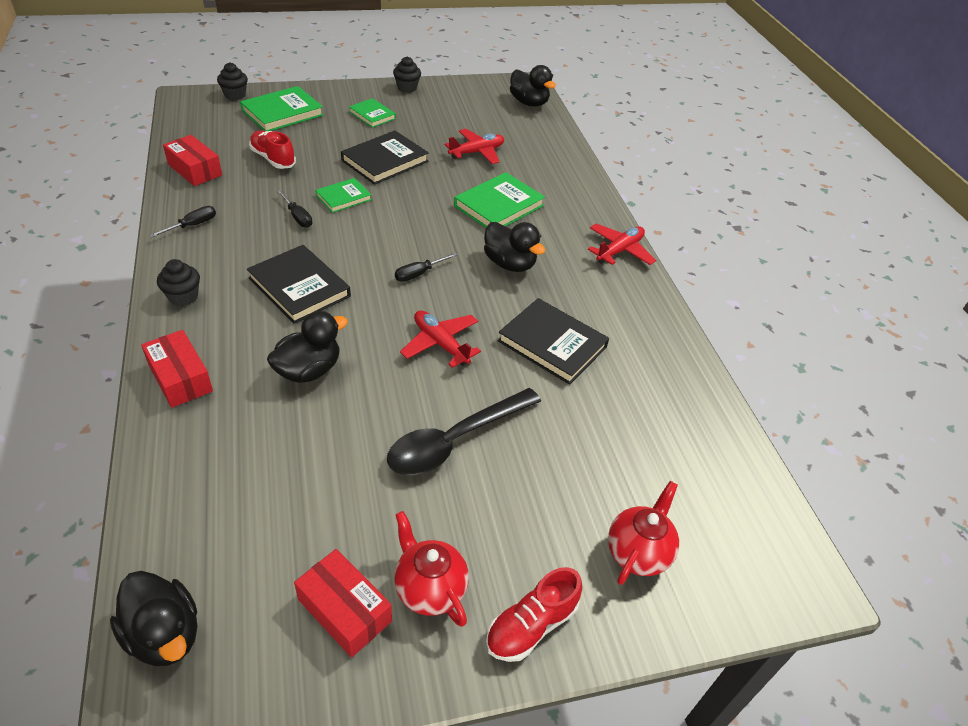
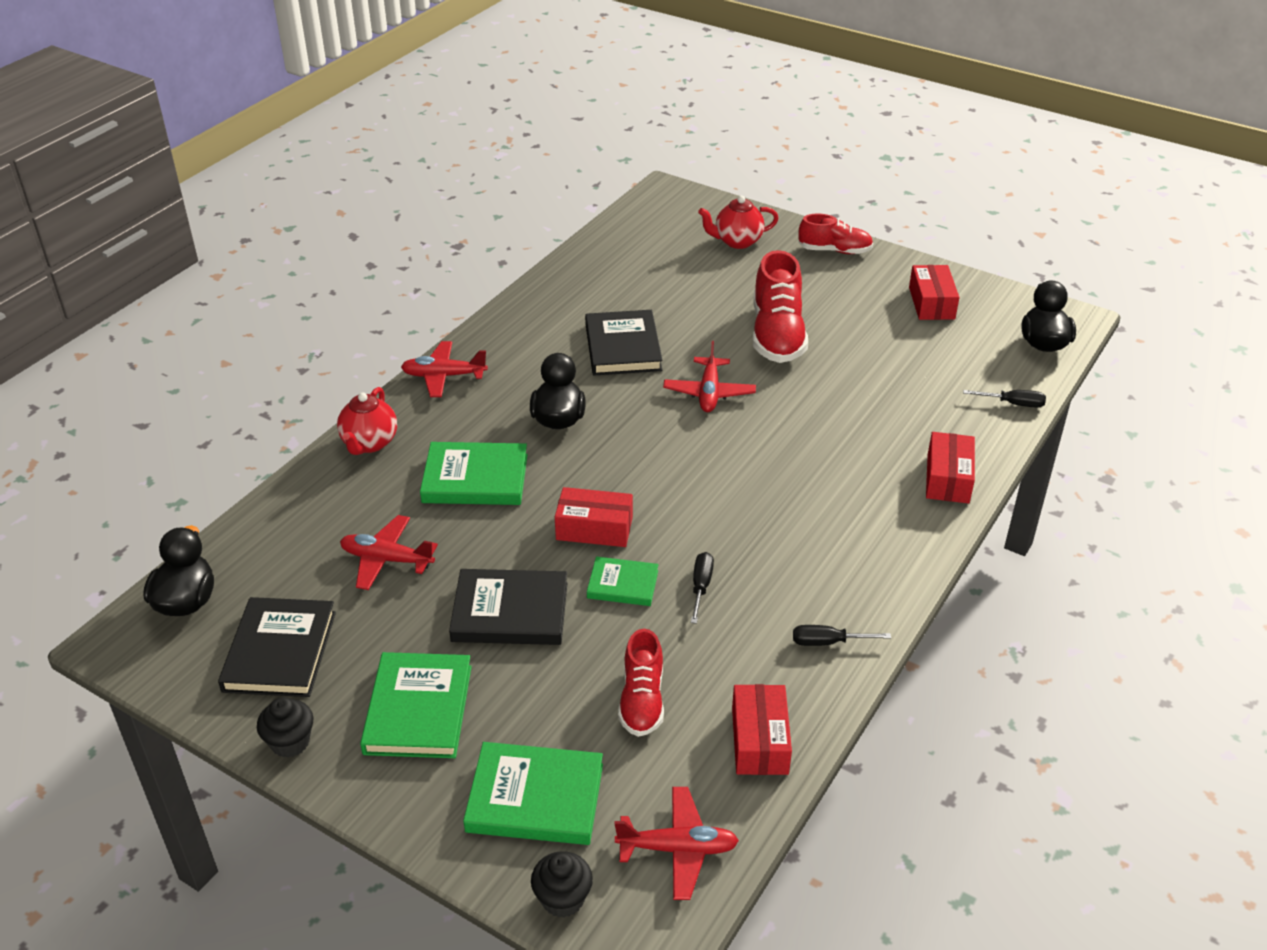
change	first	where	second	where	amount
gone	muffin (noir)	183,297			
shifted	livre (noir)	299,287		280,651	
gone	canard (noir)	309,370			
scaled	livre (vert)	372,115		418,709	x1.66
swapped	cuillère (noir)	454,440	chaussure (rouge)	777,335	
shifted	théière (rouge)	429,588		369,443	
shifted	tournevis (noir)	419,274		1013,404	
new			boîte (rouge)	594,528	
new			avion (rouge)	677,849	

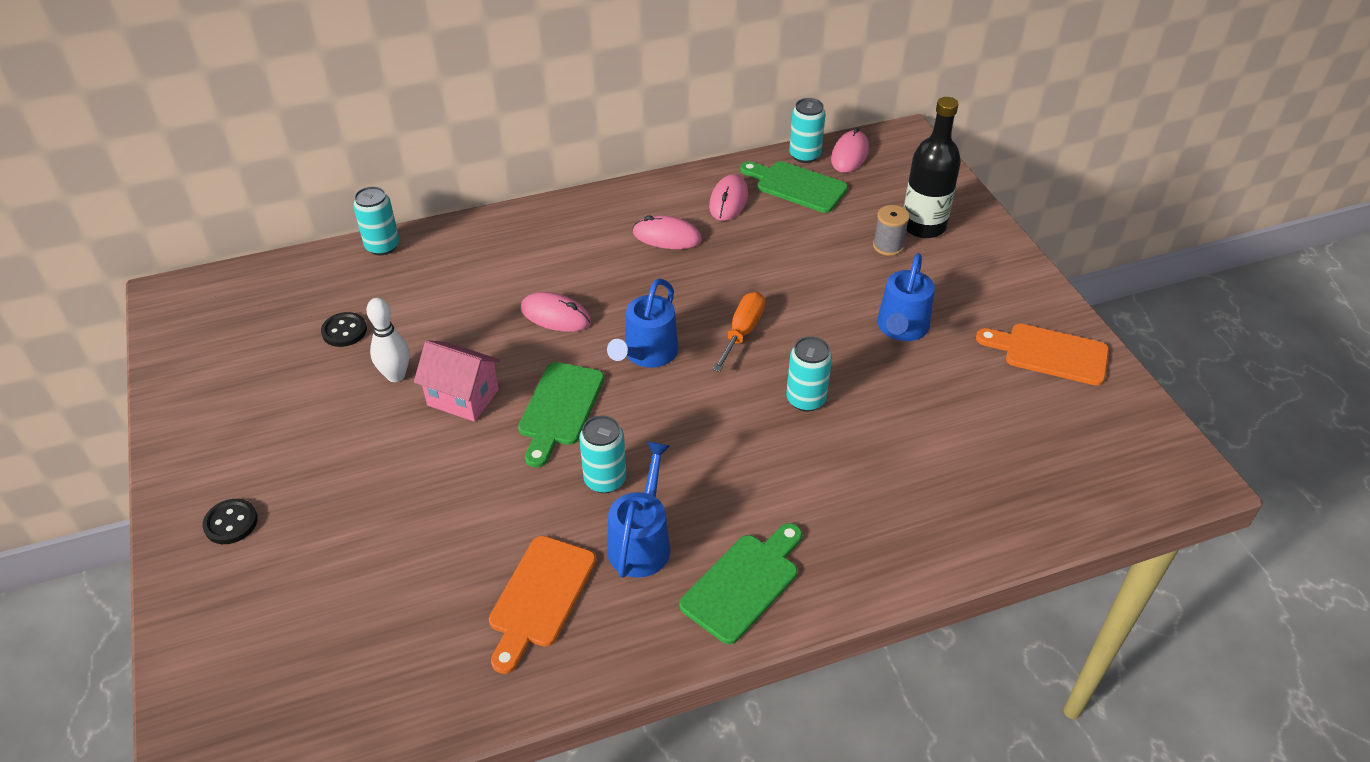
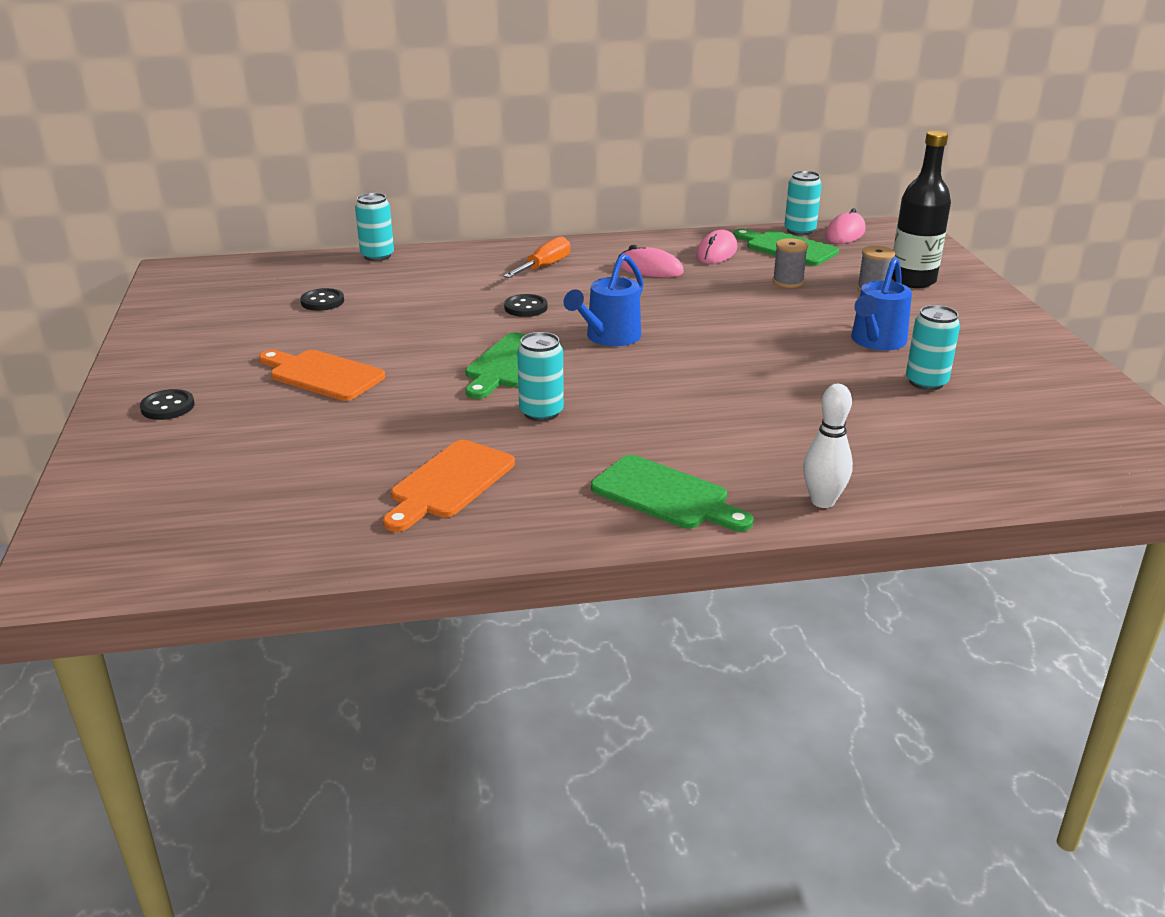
change	first	where	second	where	amount
shifted	quille (blanc)	396,375		822,501	
gone	maison (rose)	463,397			
swapped	souris (rose)	555,316	bouton (noir)	525,307	
gone	arrosoir (bleu)	641,541			
rotated	planche à découper (vert)	743,583		666,495	75 degrees clockwise
shifted	tournevis (orange)	742,332		544,266	
shifted	canette (turquoise)	806,399		926,382	
shifted	planche à découper (orange)	1049,354		322,375	
new			bobine (gris)	788,282	

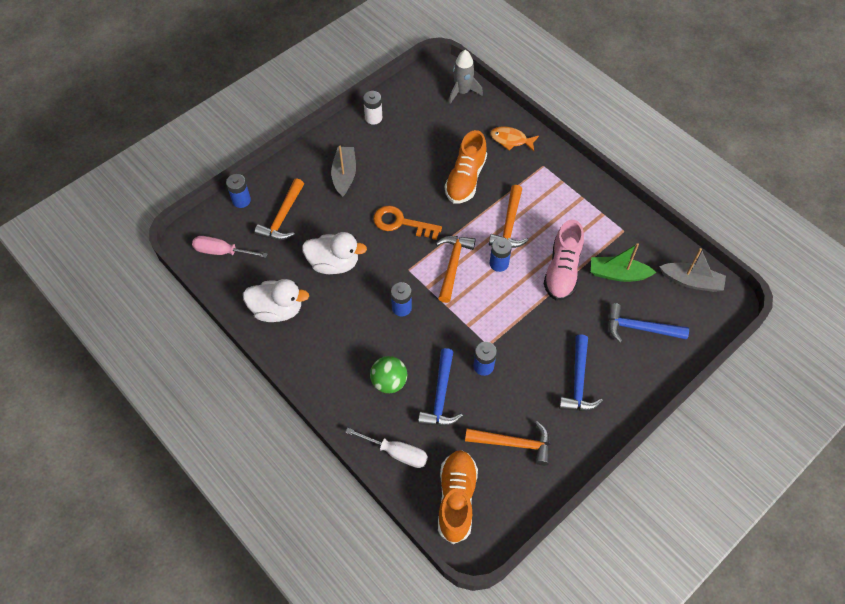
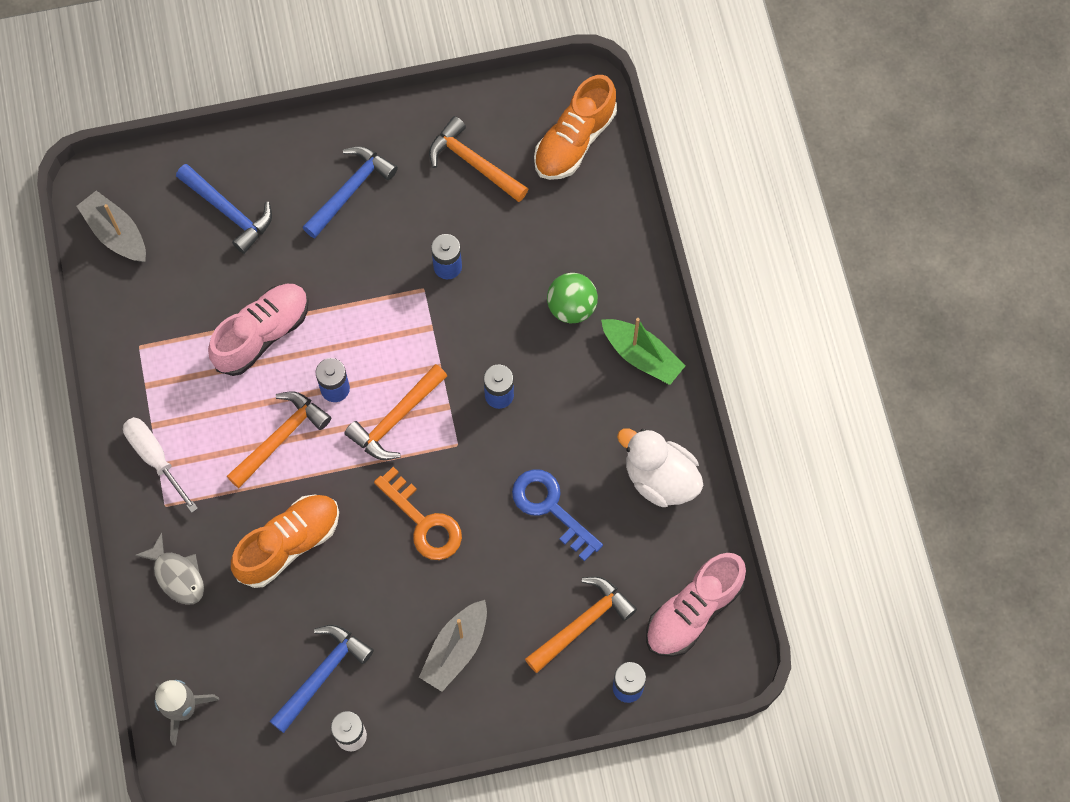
change	first	where	second	where	amount
swapped	tournevis (rose)	222,252	chaussure (rose)	693,611	
swapped	canard (blanc)	334,263	clé (bleu)	550,508	
shifted	tournevis (blanc)	396,452		155,458	
shifted	marteau (bleu)	441,396		322,674	
repainted	poisson (orange)	511,140	poisson (gris)	177,575	
shifted	bateau (vert)	618,274		641,356	

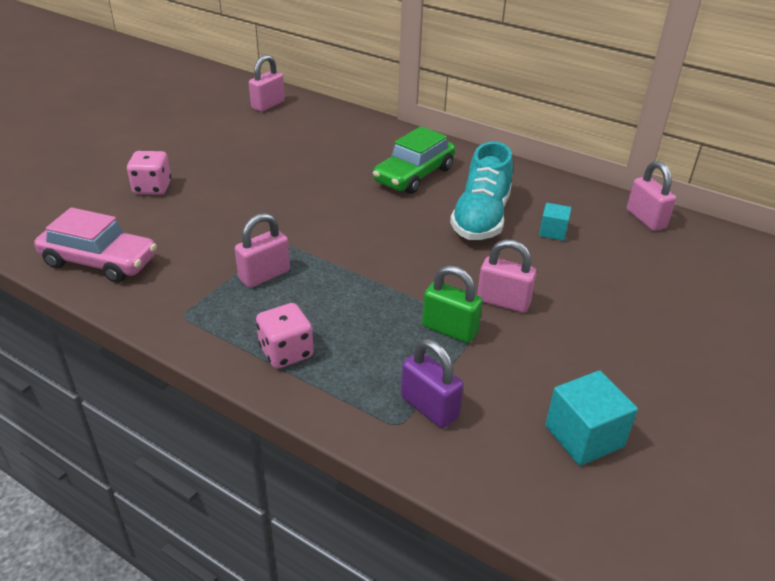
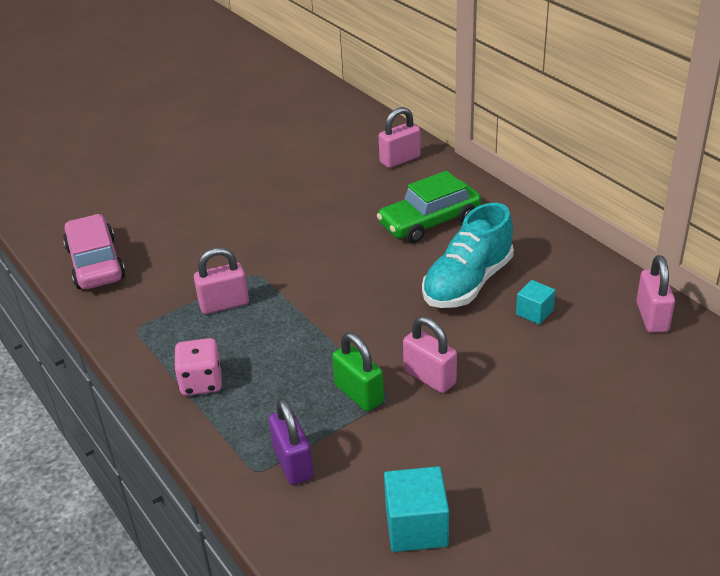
change	first	where	second	where	amount
rotated	voiture (rose)	100,261		96,263	150 degrees counterclockwise
gone	dé (rose)	152,188			
shifted	cadenas (rose)	268,105		400,160	

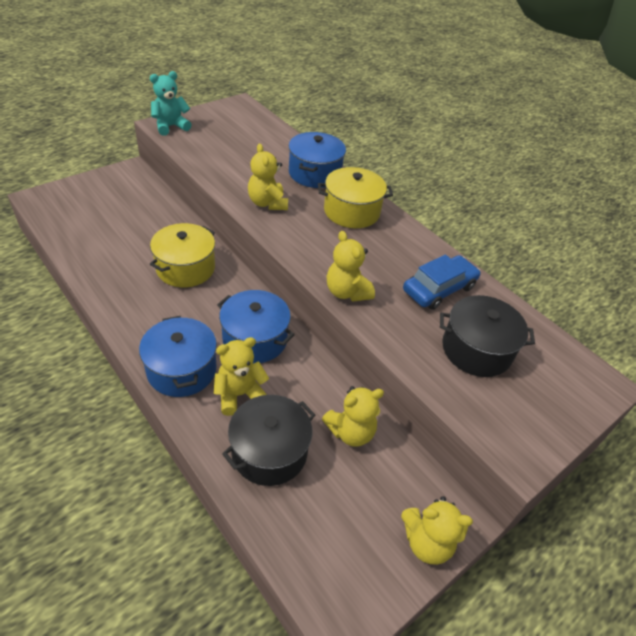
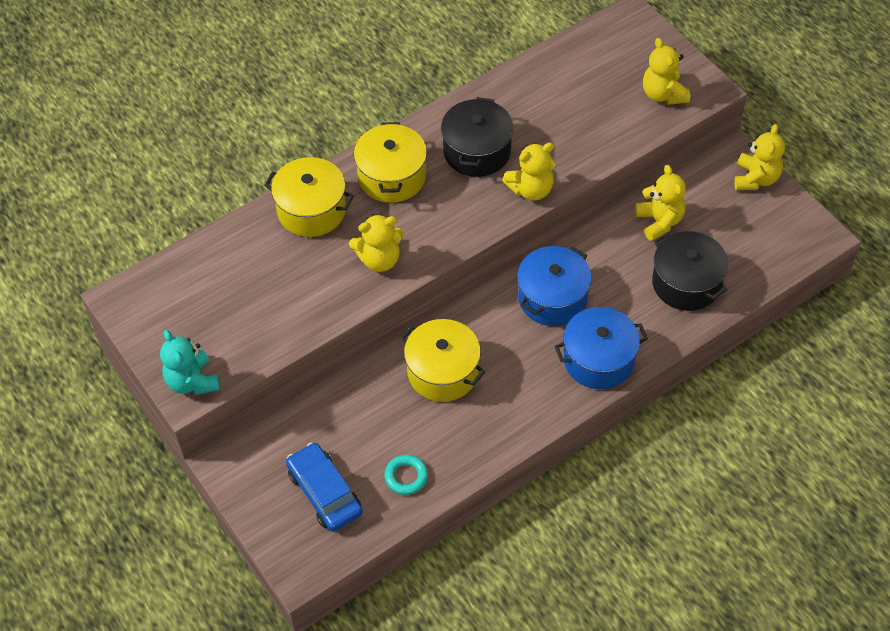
change	first	where	second	where	amount
shifted	ours en peluche (jaune)	239,394		663,94	
repainted	marmite (bleu)	315,173	marmite (jaune)	312,210	
shifted	voiture (bleu)	439,289		325,492	
shifted	marmite (noir)	476,350		477,151	
new			anneau (turquoise)	406,476	

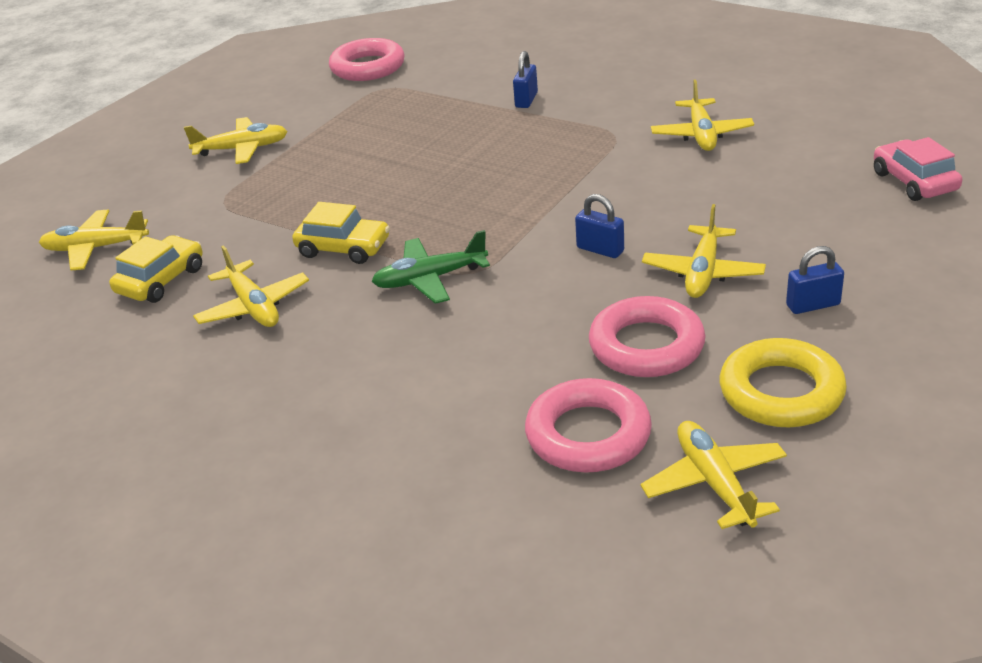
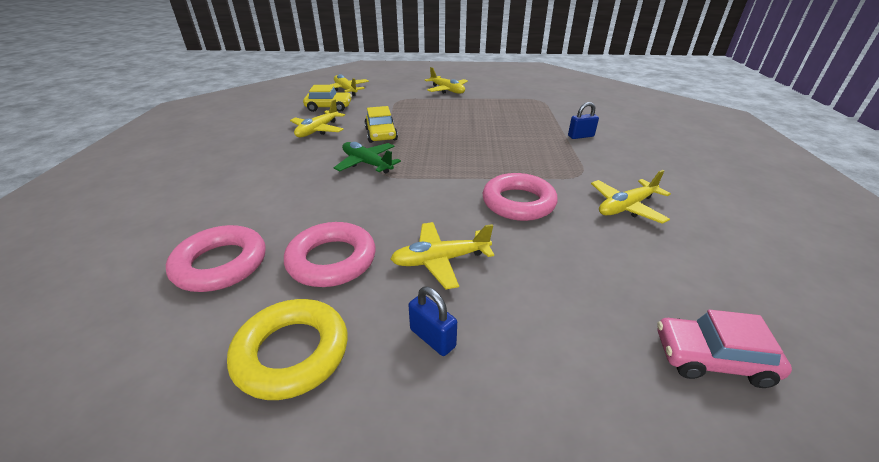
change	first	where	second	where	amount
shifted	anneau (rose)	368,67		518,202	
gone	cadenas (bleu)	600,249			
gone	avion (jaune)	714,483			
rotated	voiture (rose)	914,181		711,358	120 degrees counterclockwise

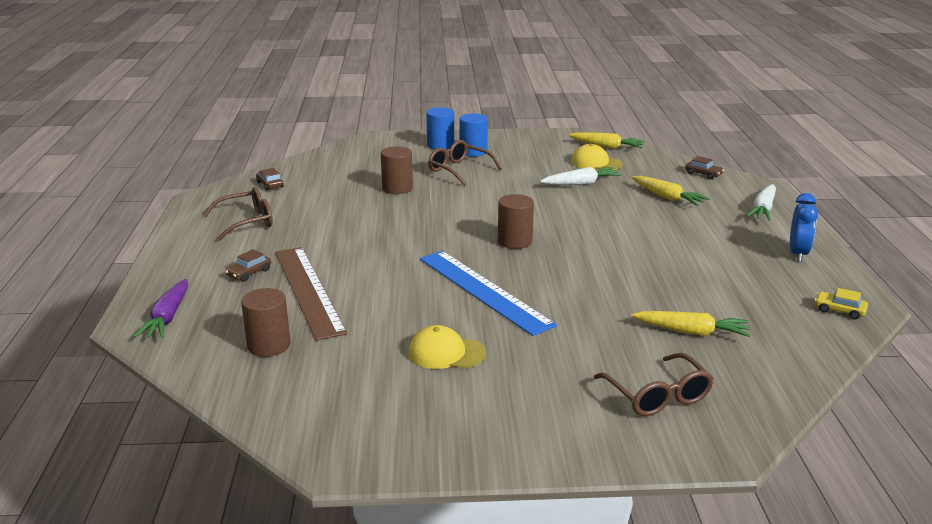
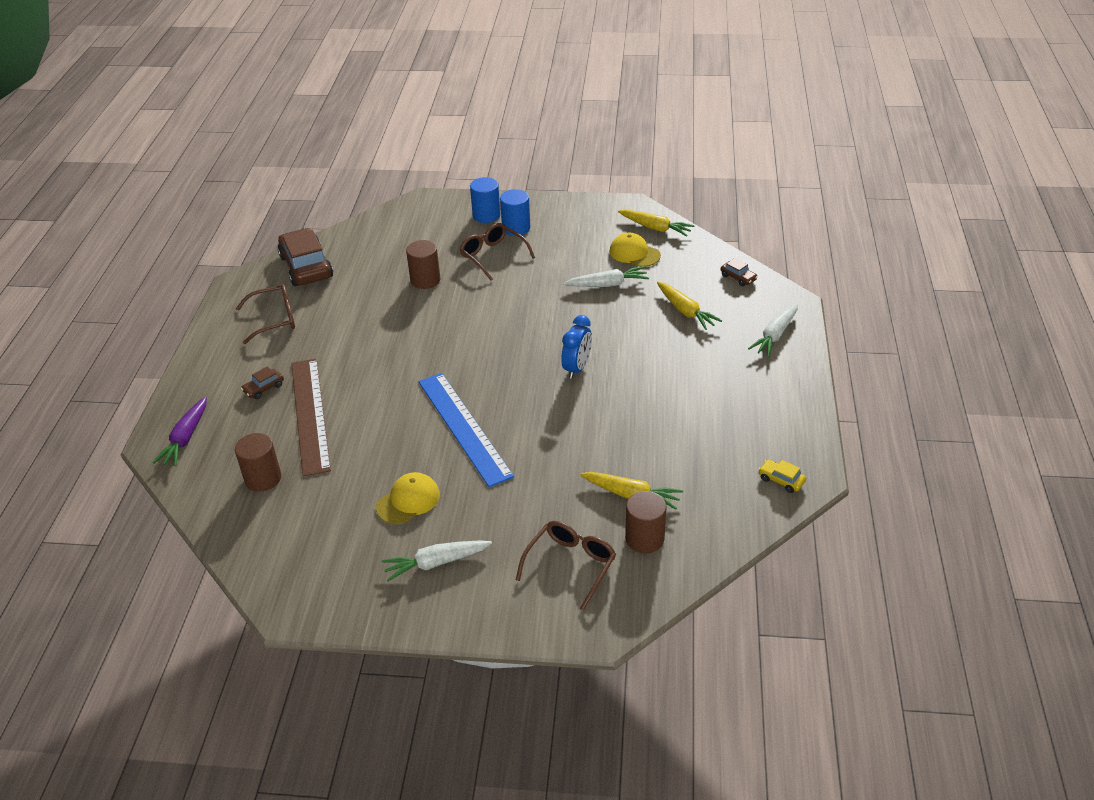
change	first	where	second	where	amount
scaled	voiture (marron)	270,184		306,267	x2.26
rotated	casquette (jaune)	446,353		408,501	120 degrees clockwise
shifted	cylindre (marron)	515,241		644,538	
rotated	lunettes (marron)	657,395		570,565	135 degrees counterclockwise
shifted	réveil (bleu)	798,254		577,368	
new			carotte (blanc)	436,563	

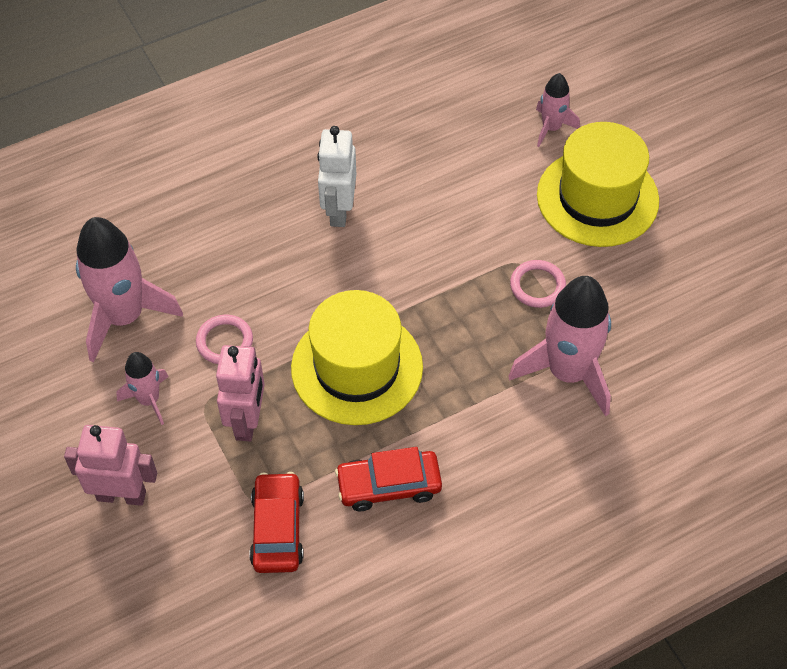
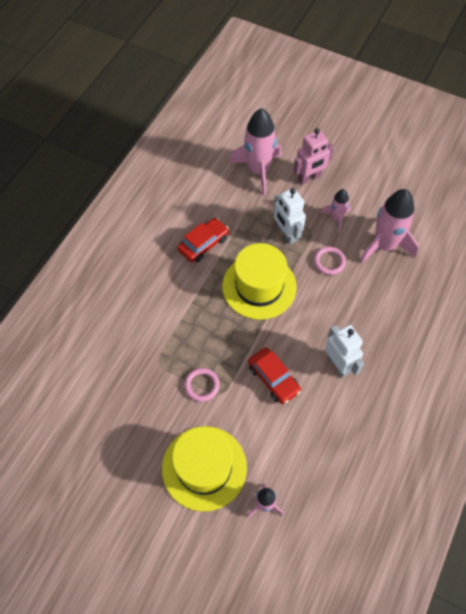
change	first	where	second	where	amount
repainted	robot (rose)	247,421	robot (blanc)	286,234	
shifted	voiture (rouge)	277,529		273,378	
shifted	fusée (rose)	568,372		258,170	

